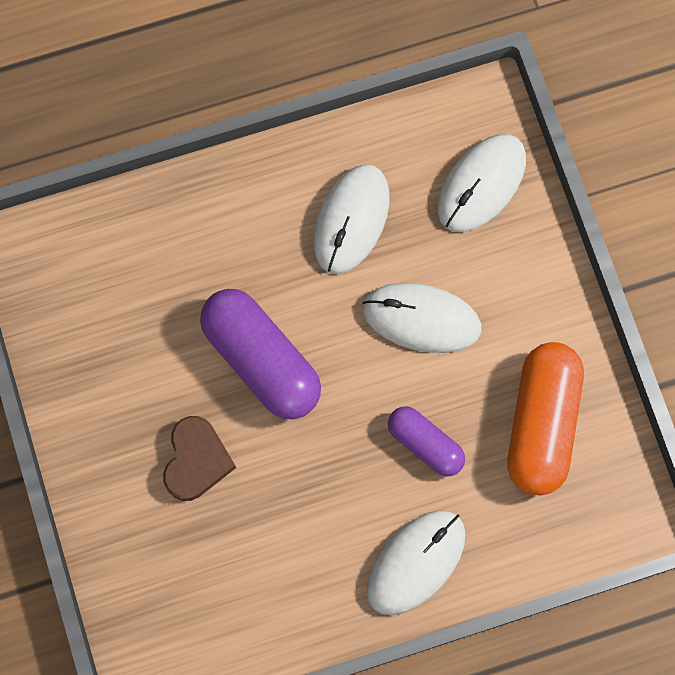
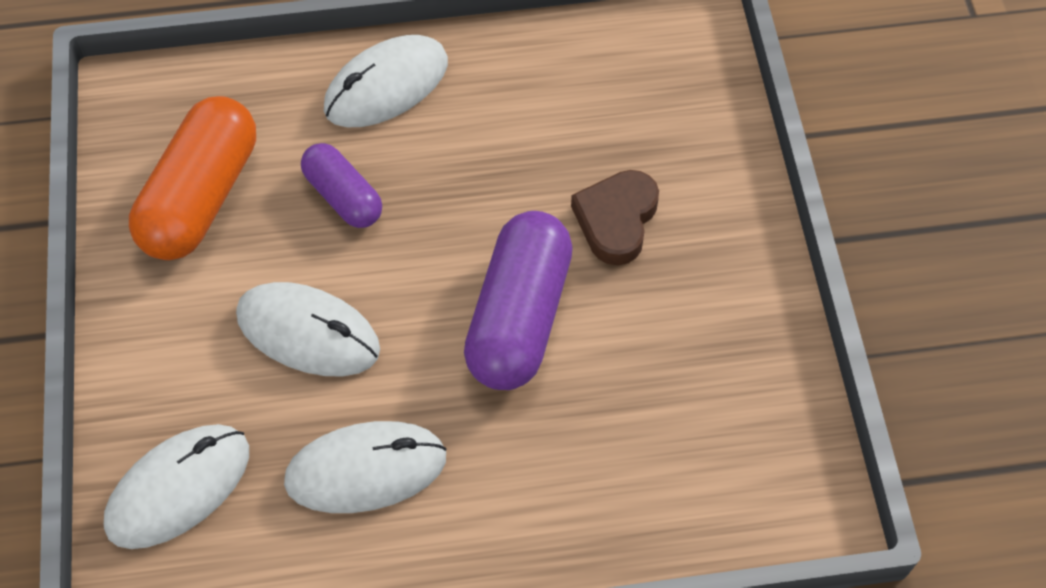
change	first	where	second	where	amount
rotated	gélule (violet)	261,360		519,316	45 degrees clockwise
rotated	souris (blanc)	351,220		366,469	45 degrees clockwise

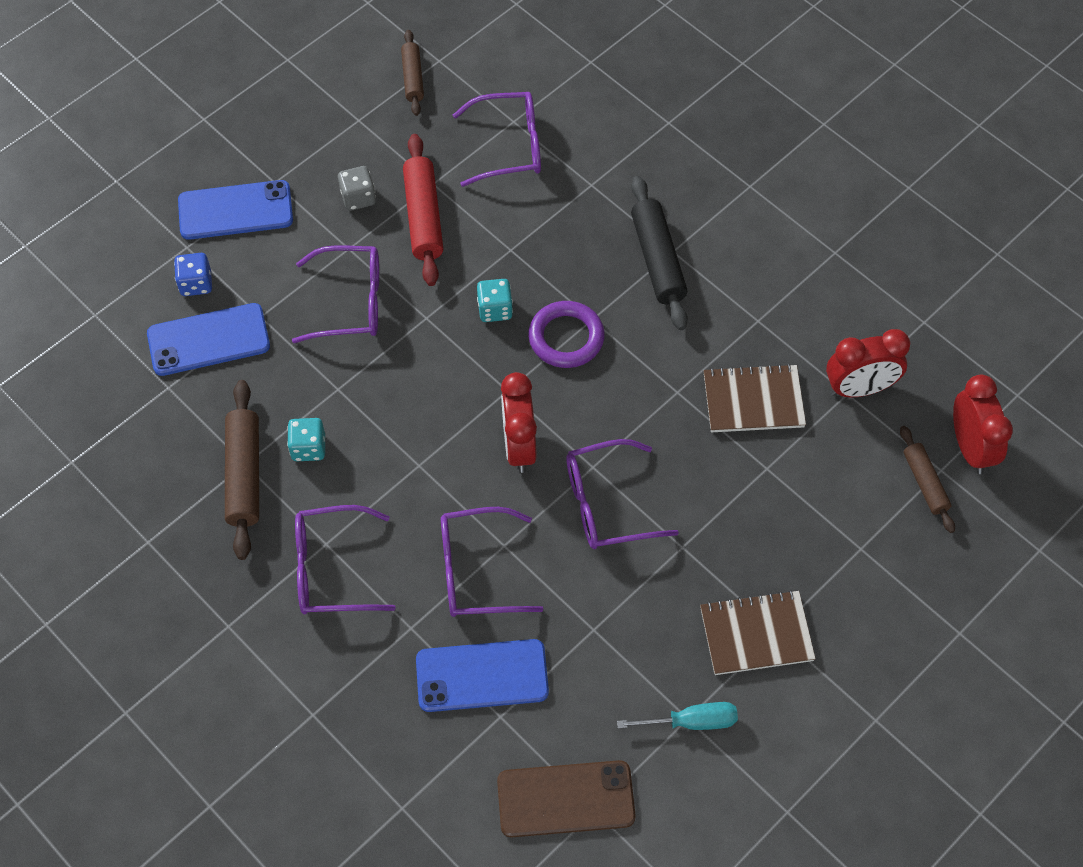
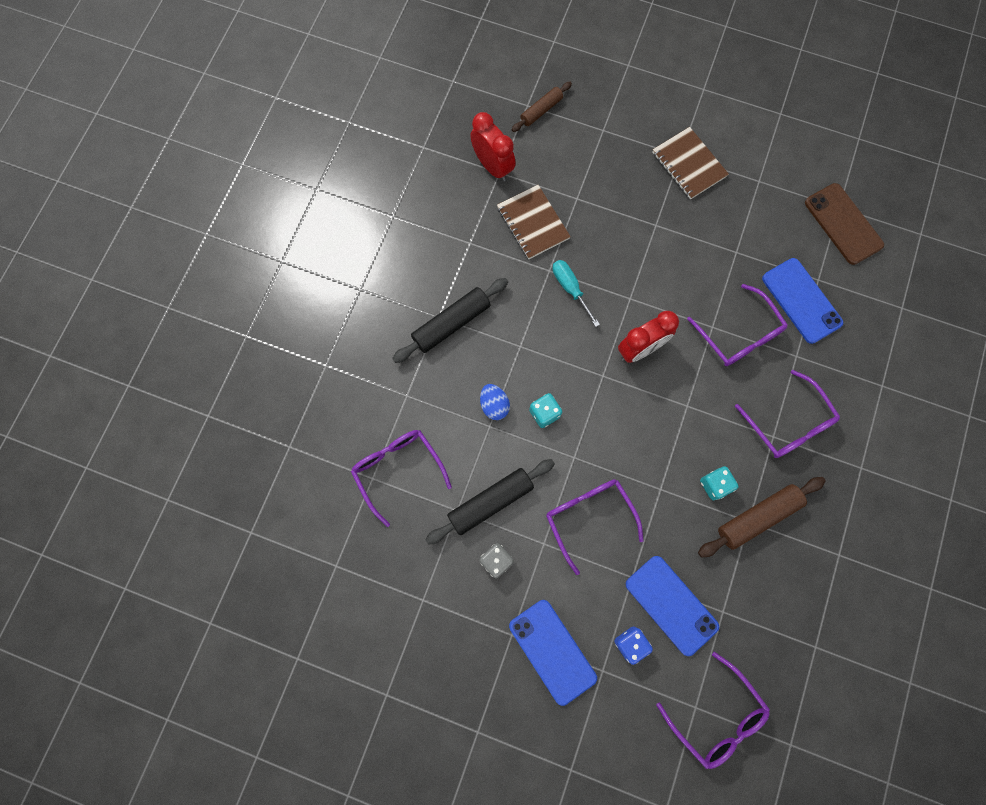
change	first	where	second	where	amount
gone	rouleau à pâtisserie (marron)	413,78			
repainted	rouleau à pâtisserie (rouge)	423,217	rouleau à pâtisserie (noir)	490,502	
gone	anneau (violet)	566,338			
shifted	lunettes (violet)	606,504		716,716	
shifted	tournevis (turquoise)	691,722		570,289	
gone	réveil (rouge)	970,448			
new			œuf (bleu)	494,405	

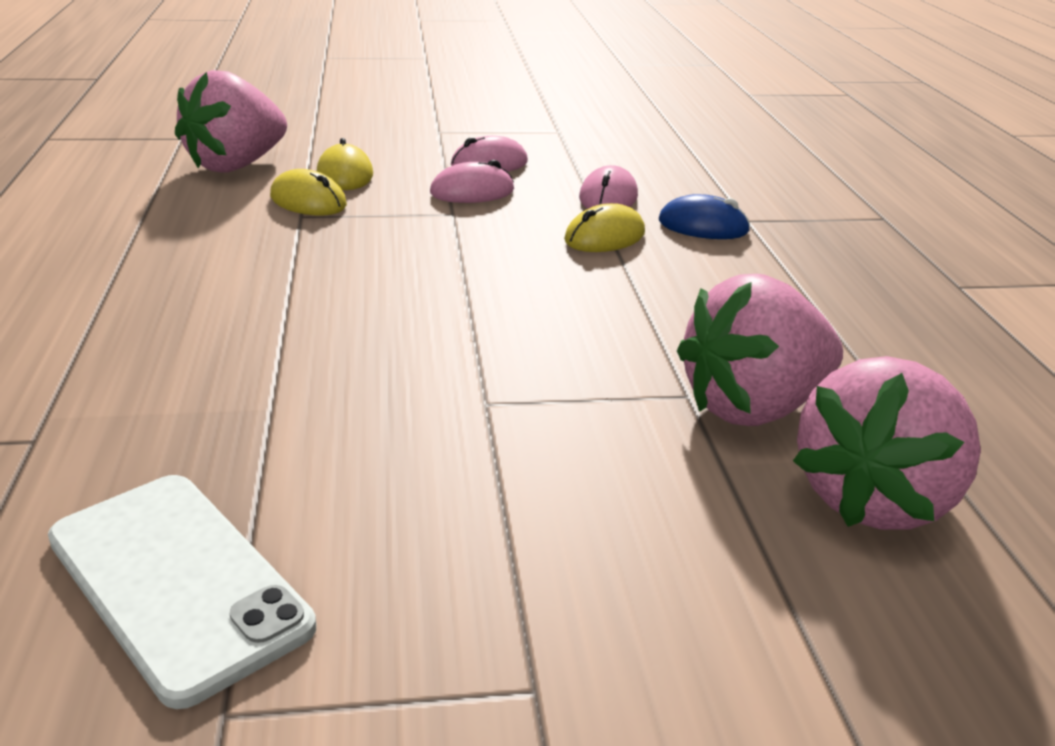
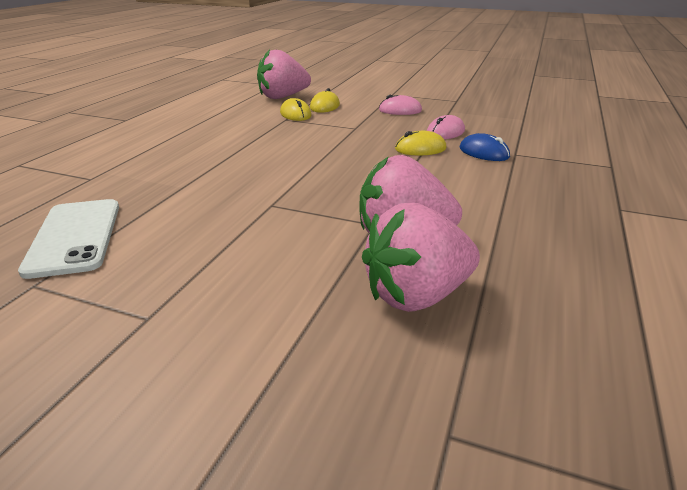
change	first	where	second	where	amount
gone	souris (rose)	472,192			

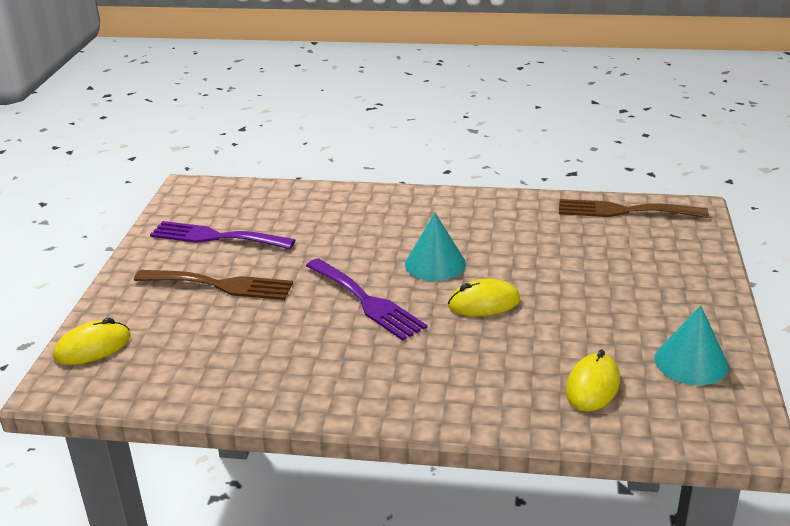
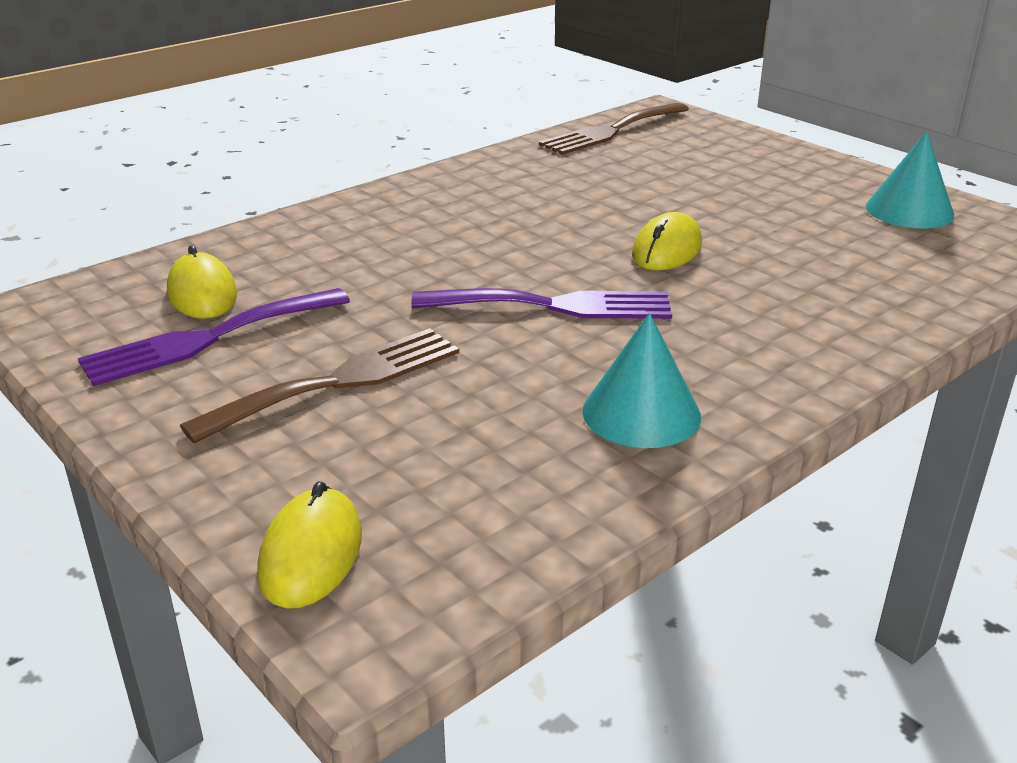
change	first	where	second	where	amount
shifted	cône (turquoise)	435,264		641,413	
shifted	souris (jaune)	592,386		202,293	

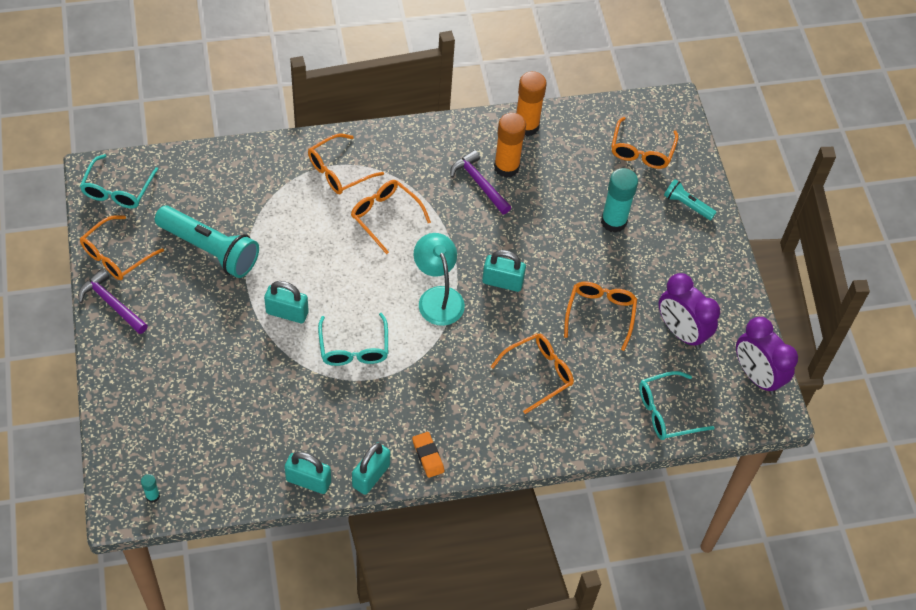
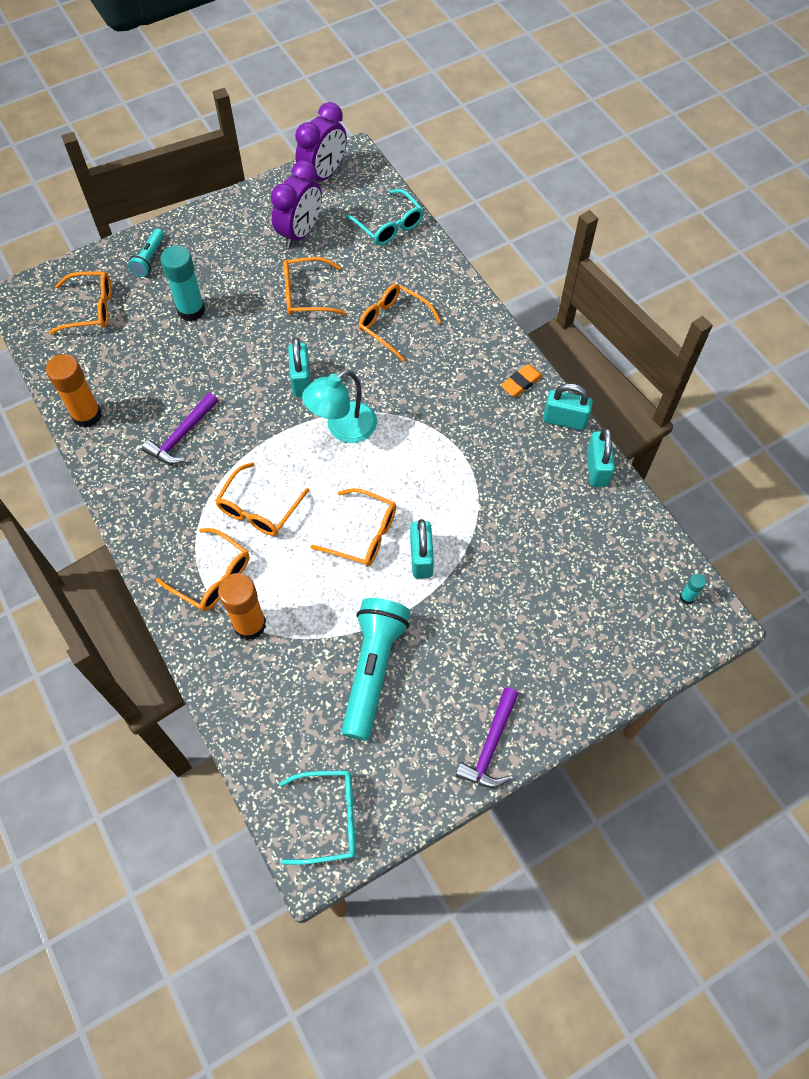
change	first	where	second	where	amount
shifted	lunettes (orange)	116,255		363,534	
gone	lunettes (turquoise)	354,348			
shifted	bâton de colle (orange)	506,167		250,625	

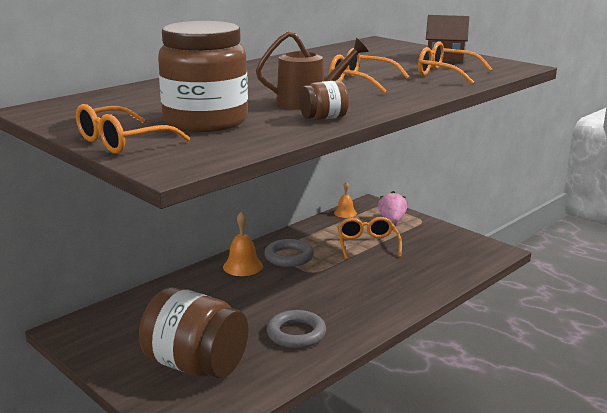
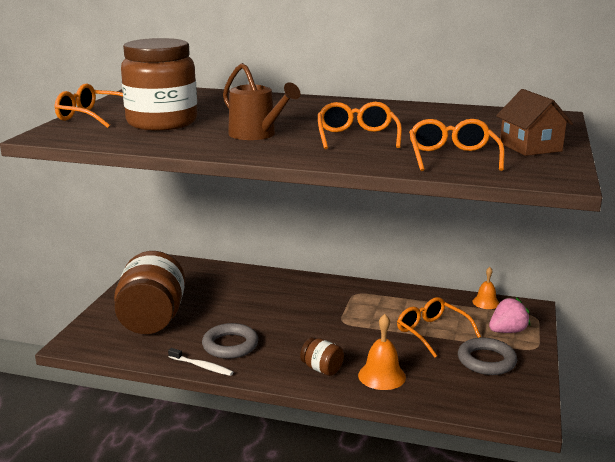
change	first	where	second	where	amount
shifted	cloche (orange)	243,266		382,376	
shifted	anneau (gris)	289,257		486,361	
shifted	bocal (marron)	323,118		322,369	
rotated	lunettes (orange)	367,244		432,333	90 degrees counterclockwise
new			brosse à dents (blanc)	202,366	

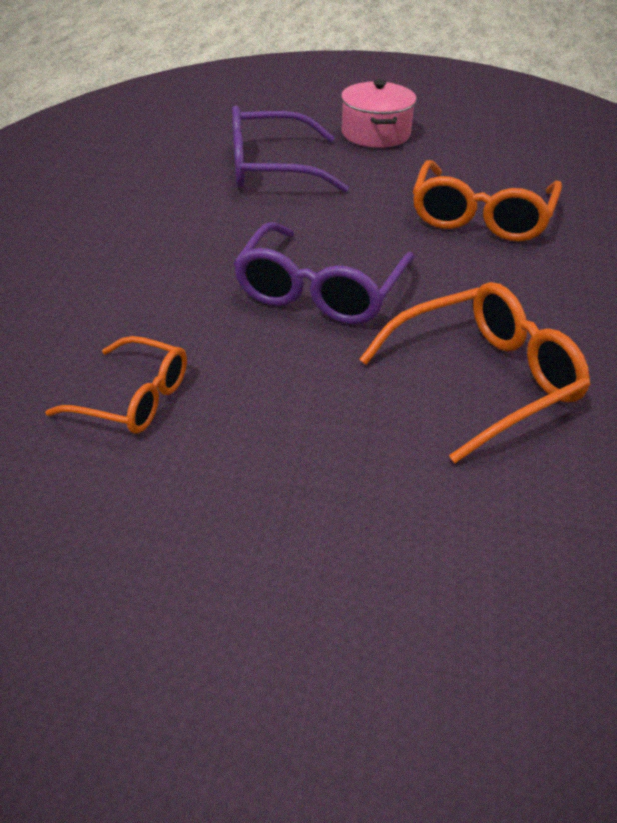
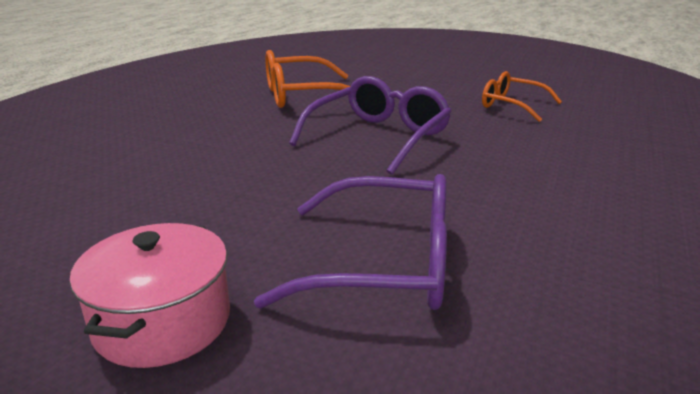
change	first	where	second	where	amount
gone	lunettes (orange)	481,217			

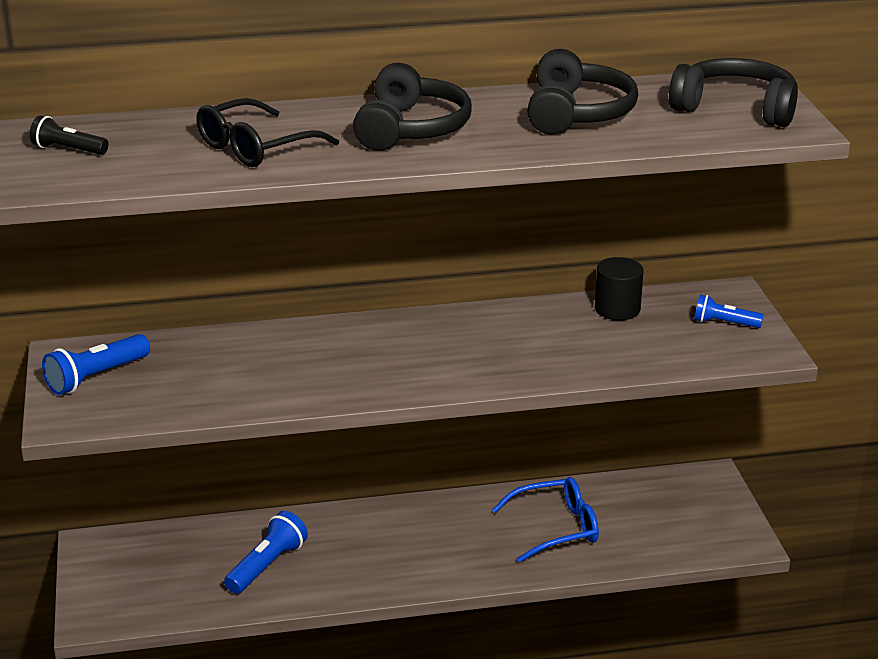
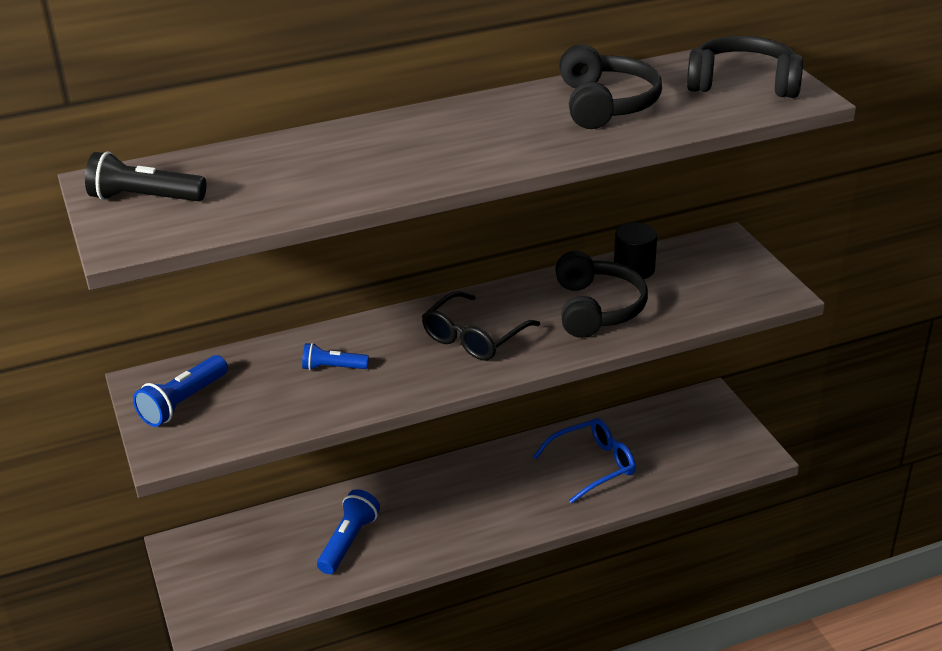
change	first	where	second	where	amount
scaled	lampe de poche (noir)	68,150		144,198	x1.53
shifted	lunettes (noir)	256,147		474,337	
shifted	casque audio (noir)	411,129		596,308	
shifted	lampe de poche (bleu)	724,323		333,368	

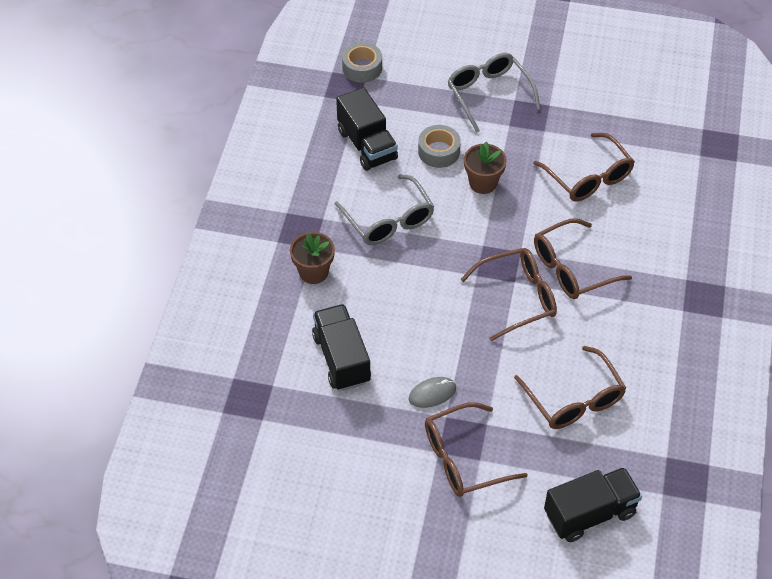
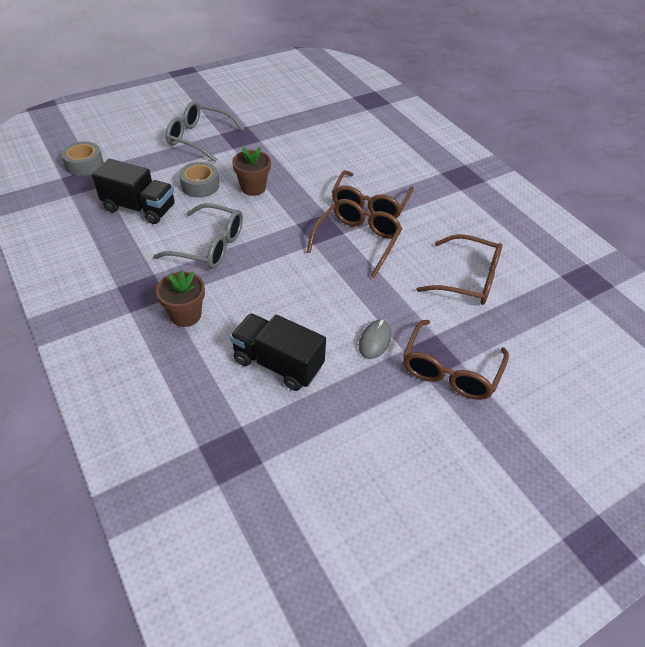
change	first	where	second	where	amount
gone	lunettes (marron)	588,177			
gone	camion (noir)	589,513			

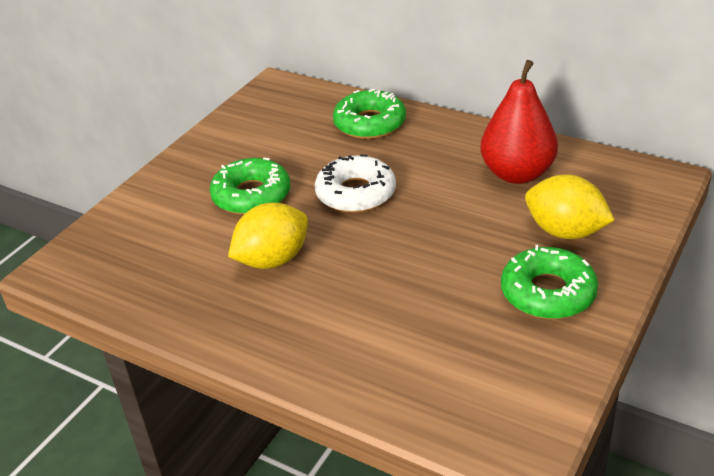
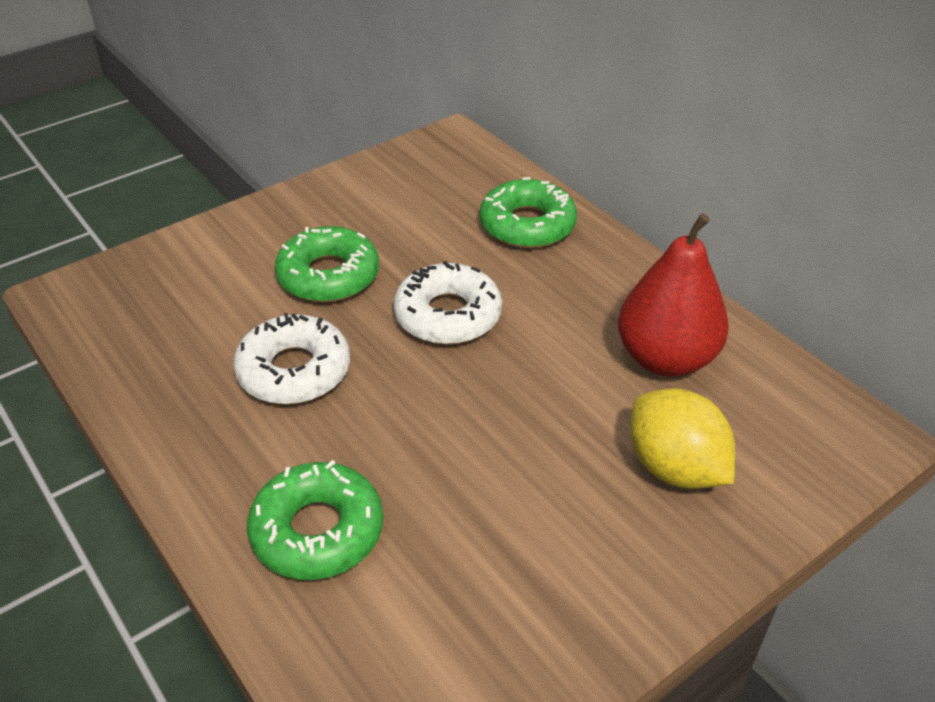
change	first	where	second	where	amount
swapped	citron (jaune)	273,260	beignet (blanc)	294,371	
shifted	beignet (vert)	548,293		317,531	

